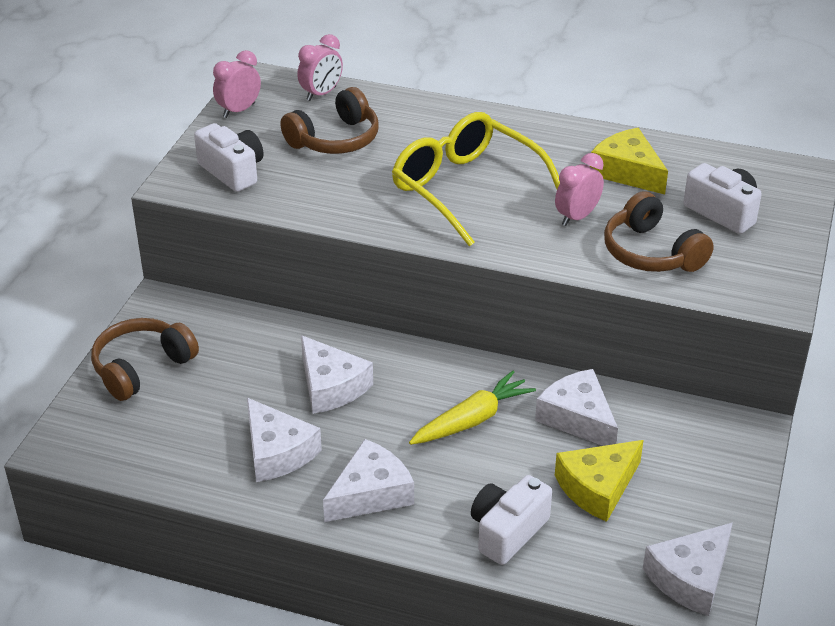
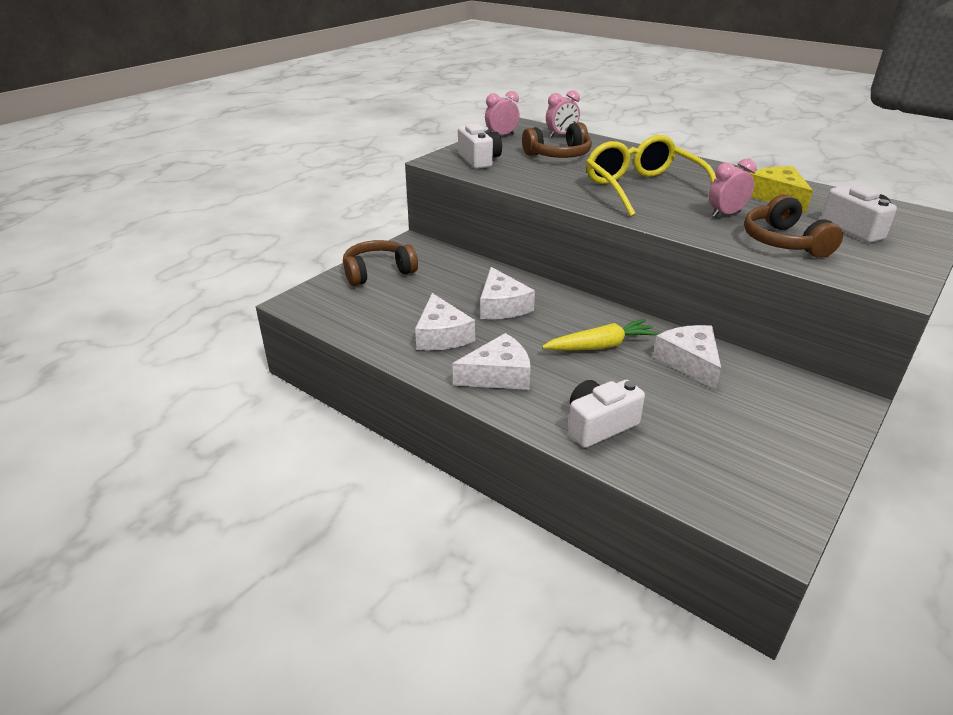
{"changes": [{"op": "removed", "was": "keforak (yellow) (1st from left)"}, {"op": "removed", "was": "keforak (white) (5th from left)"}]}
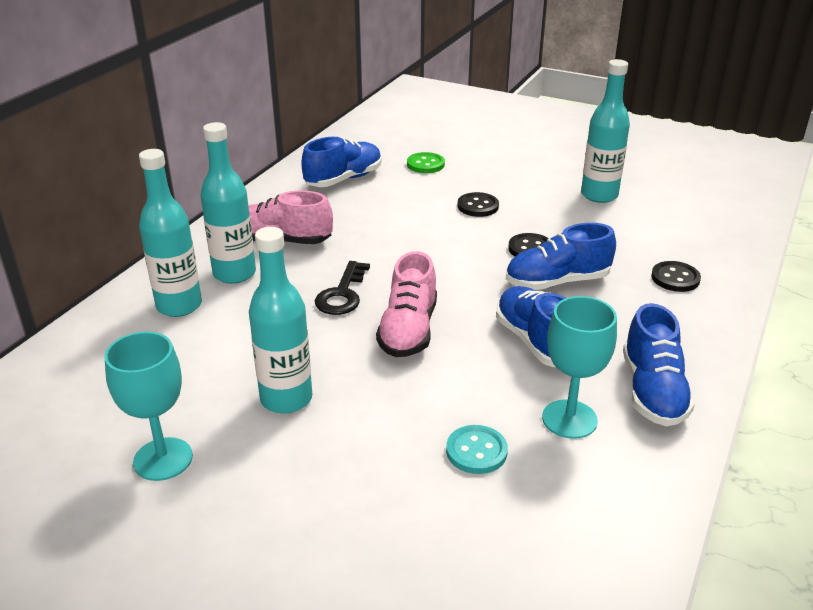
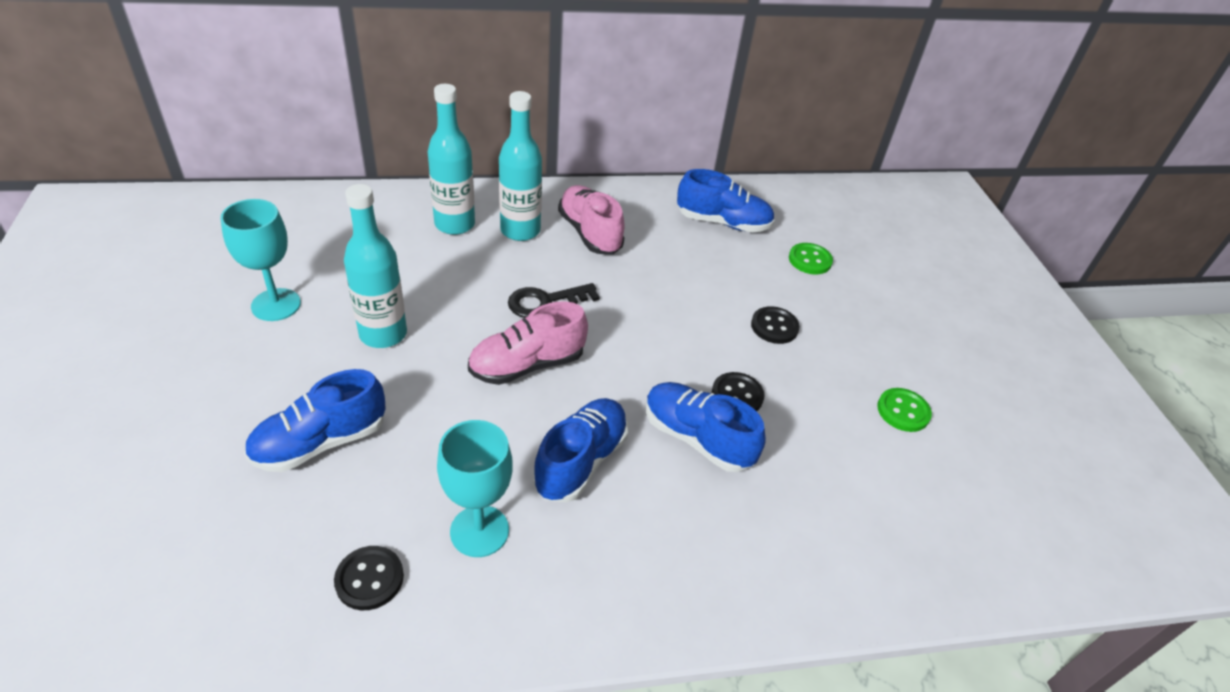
{"changes": [{"op": "removed", "was": "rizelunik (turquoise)"}, {"op": "replaced", "was": "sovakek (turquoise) (4th from left)", "now": "rizelunik (green) (2nd from left)"}, {"op": "moved", "was": "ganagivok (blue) (4th from left in the first image)", "now": "ganagivok (blue) (1st from left)"}, {"op": "moved", "was": "rizelunik (black) (3rd from left in the first image)", "now": "rizelunik (black) (1st from left)"}]}
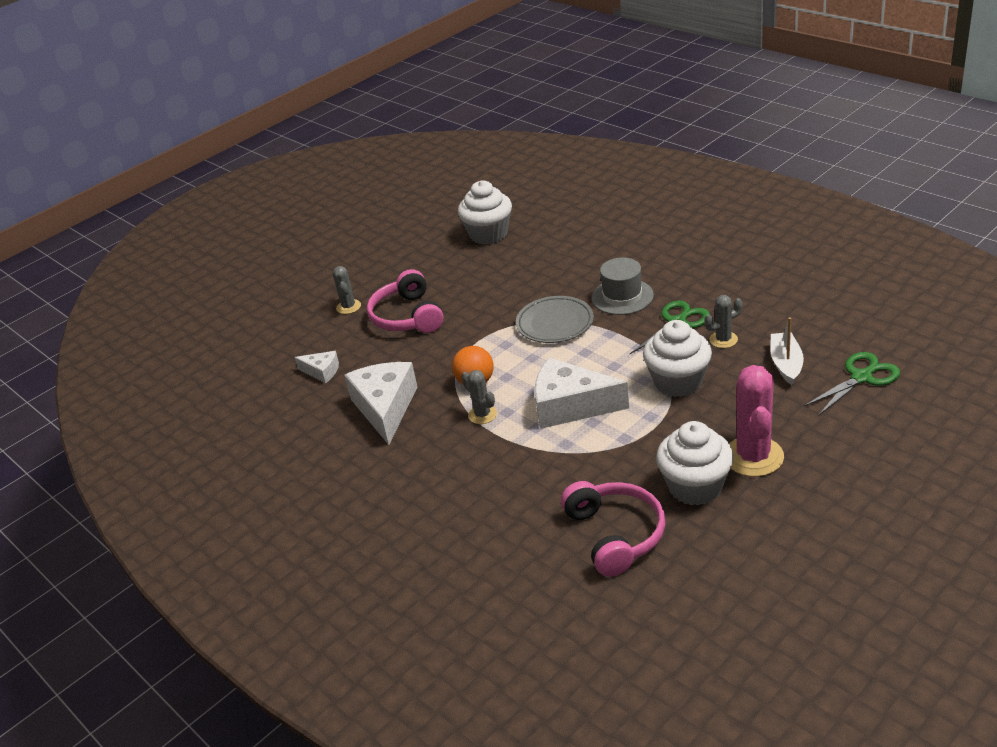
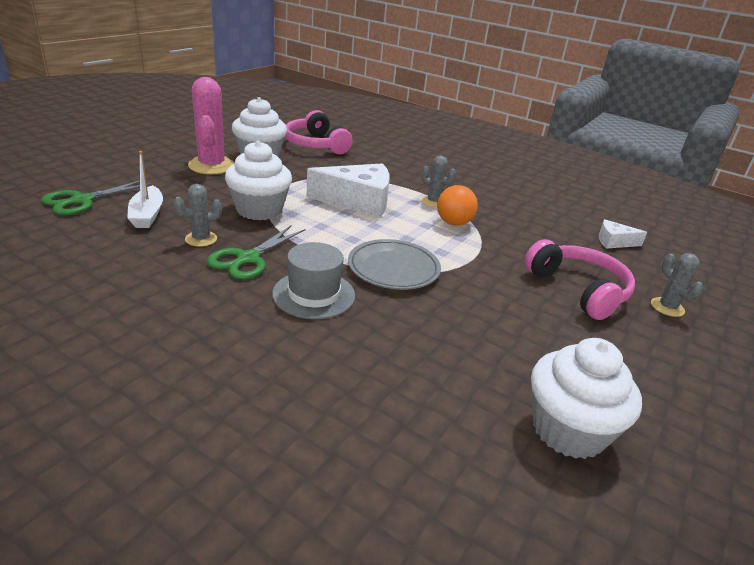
{"changes": [{"op": "removed", "was": "keforak (white) (2nd from left)"}]}
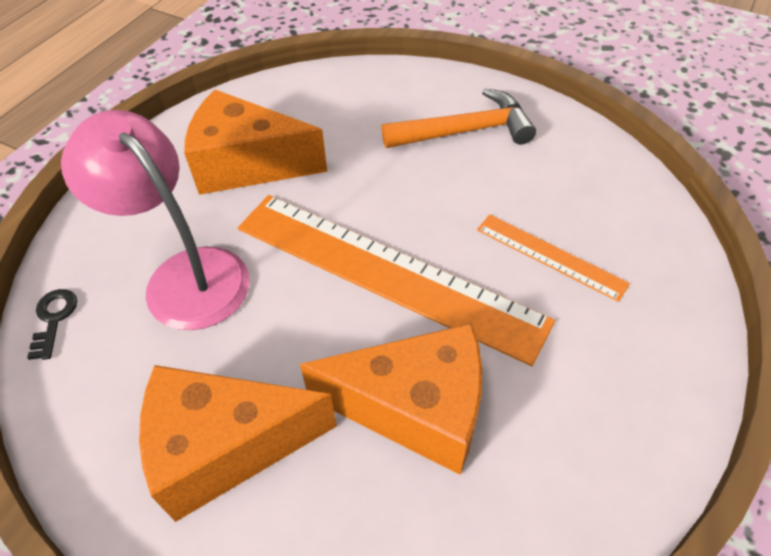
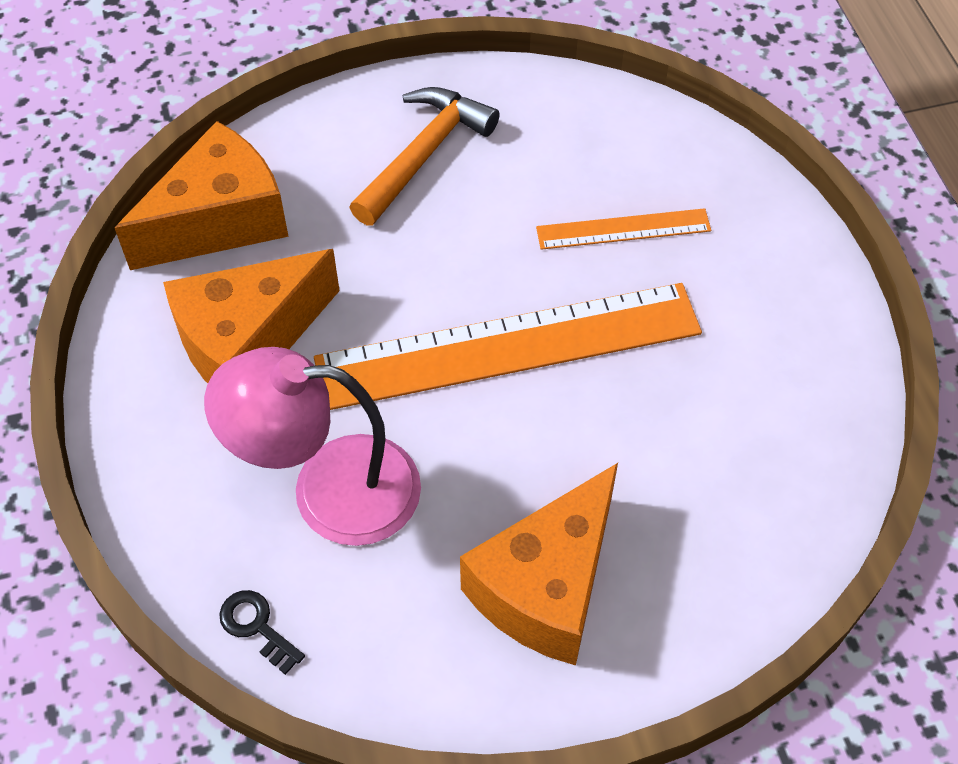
{"changes": [{"op": "moved", "was": "keforak (orange) (3rd from left in the first image)", "now": "keforak (orange) (1st from left)"}]}
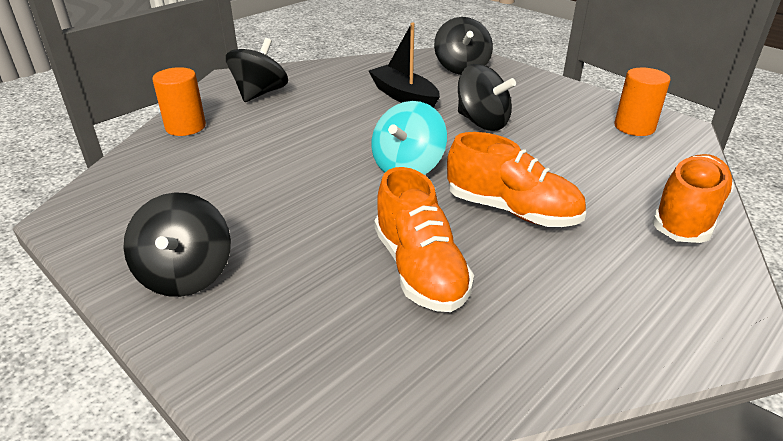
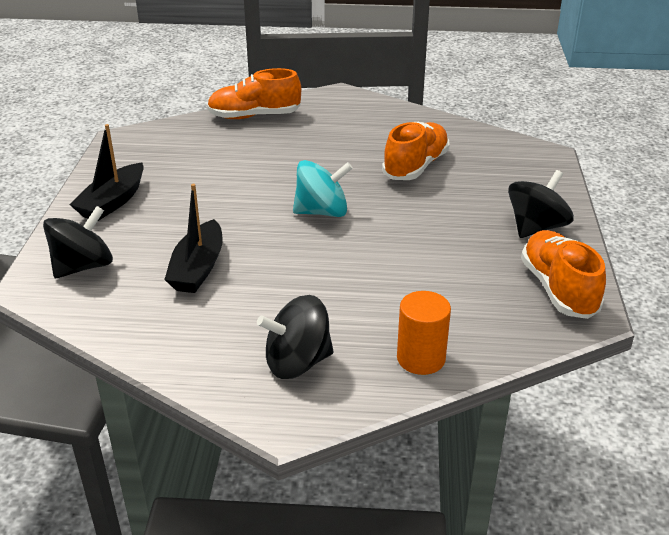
{"changes": [{"op": "moved", "was": "ganagivok (orange) (2nd from left in the first image)", "now": "ganagivok (orange) (3rd from left)"}, {"op": "removed", "was": "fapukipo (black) (4th from left)"}, {"op": "removed", "was": "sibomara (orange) (2nd from left)"}, {"op": "added", "now": "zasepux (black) (1st from left)"}]}
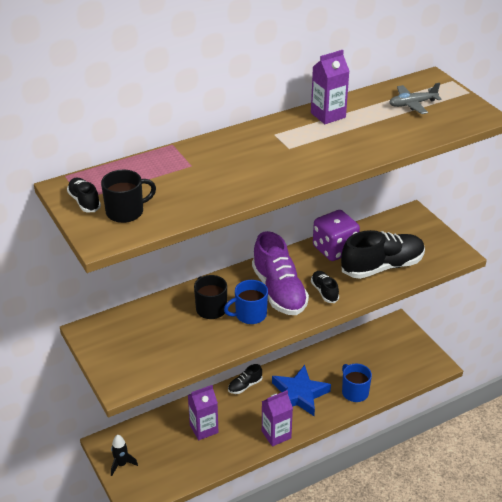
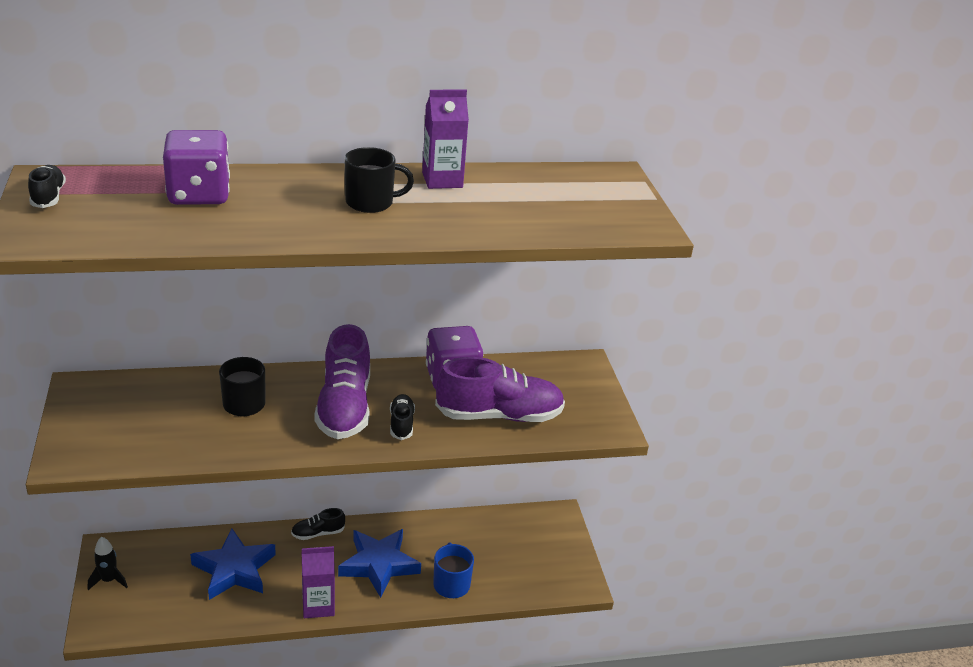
{"changes": [{"op": "moved", "was": "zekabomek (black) (1st from left in the first image)", "now": "zekabomek (black) (2nd from left)"}, {"op": "replaced", "was": "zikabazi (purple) (1st from left)", "now": "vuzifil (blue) (1st from left)"}, {"op": "removed", "was": "zekabomek (blue) (1st from left)"}, {"op": "recoloured", "was": "ganagivok (black) (4th from left)", "now": "ganagivok (purple) (2nd from left)"}, {"op": "removed", "was": "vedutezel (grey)"}, {"op": "added", "now": "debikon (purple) (1st from left)"}]}
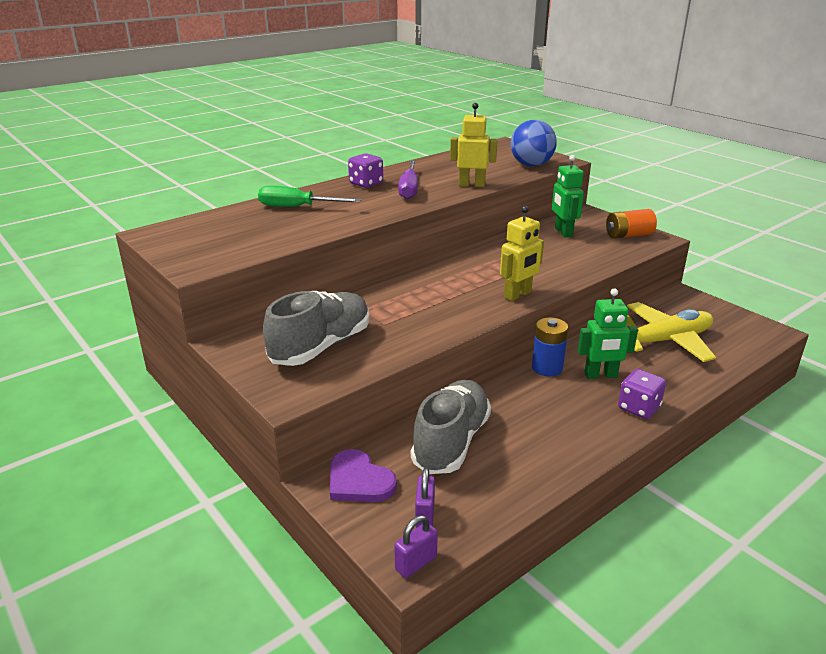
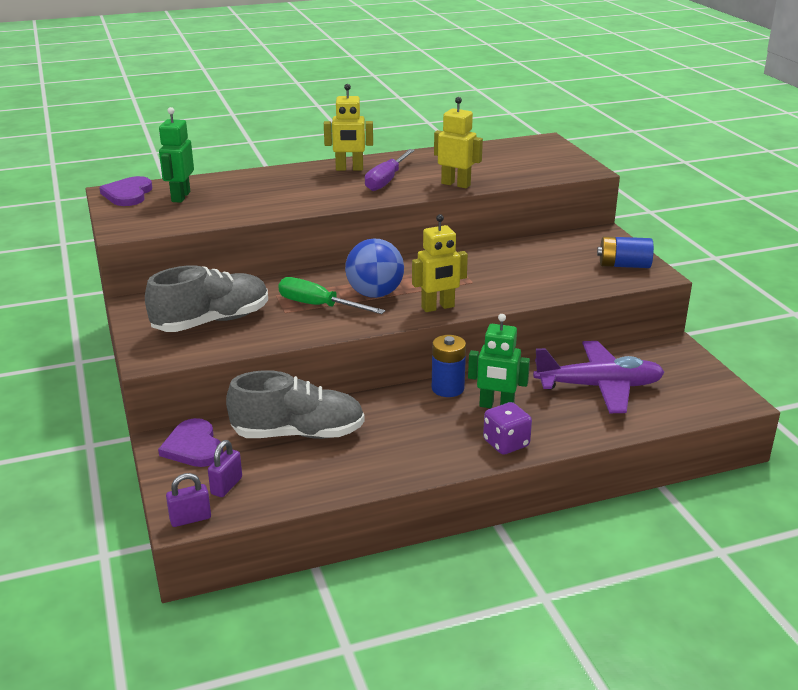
{"changes": [{"op": "moved", "was": "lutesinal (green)"}, {"op": "replaced", "was": "debikon (purple) (1st from left)", "now": "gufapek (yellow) (1st from left)"}, {"op": "turned", "was": "ganagivok (grey) (2nd from left)", "clockwise": 45}, {"op": "moved", "was": "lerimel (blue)"}, {"op": "moved", "was": "gufapek (green) (1st from left)"}, {"op": "recoloured", "was": "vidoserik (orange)", "now": "vidoserik (blue) (2nd from left)"}, {"op": "recoloured", "was": "vedutezel (yellow)", "now": "vedutezel (purple)"}, {"op": "added", "now": "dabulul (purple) (1st from left)"}]}
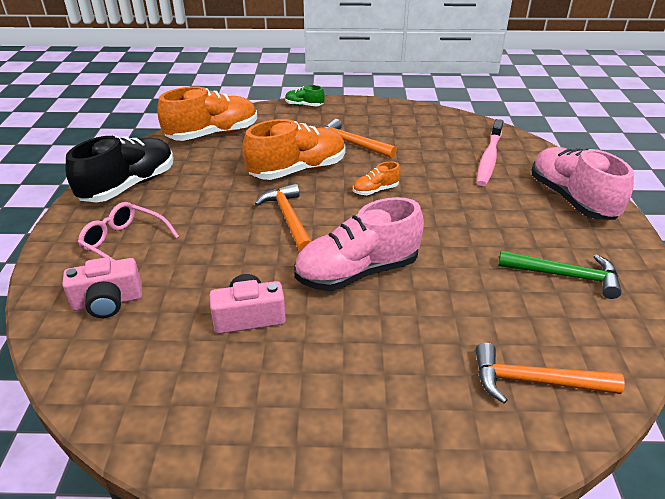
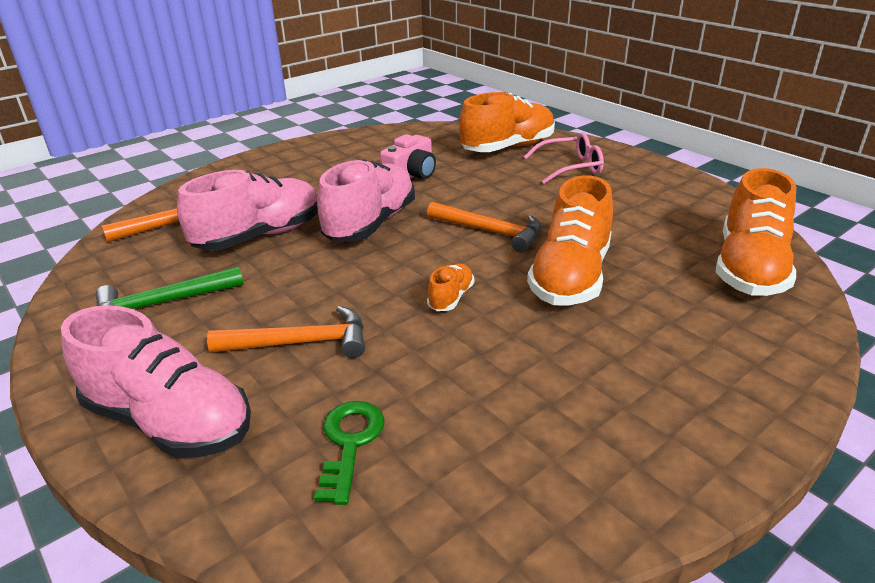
{"changes": [{"op": "replaced", "was": "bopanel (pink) (1st from left)", "now": "ganagivok (orange) (2nd from left)"}, {"op": "removed", "was": "ganagivok (black)"}, {"op": "removed", "was": "ganagivok (green)"}, {"op": "moved", "was": "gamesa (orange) (2nd from left)"}, {"op": "replaced", "was": "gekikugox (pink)", "now": "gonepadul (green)"}, {"op": "added", "now": "ganagivok (pink) (2nd from left)"}]}
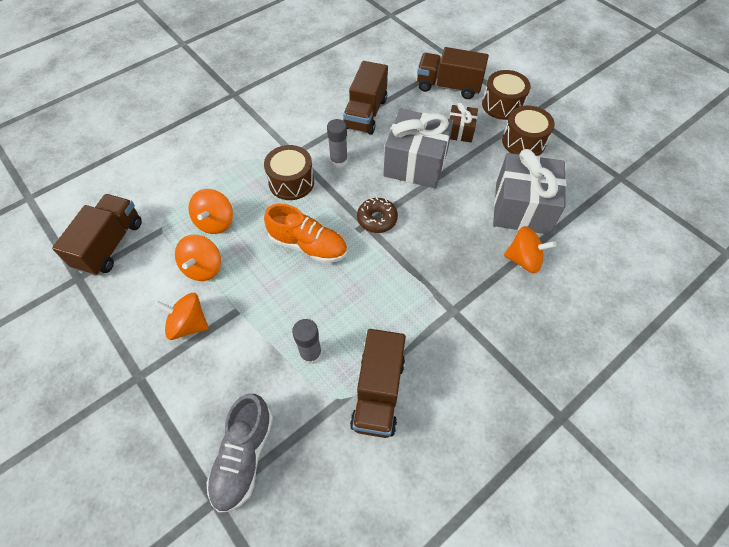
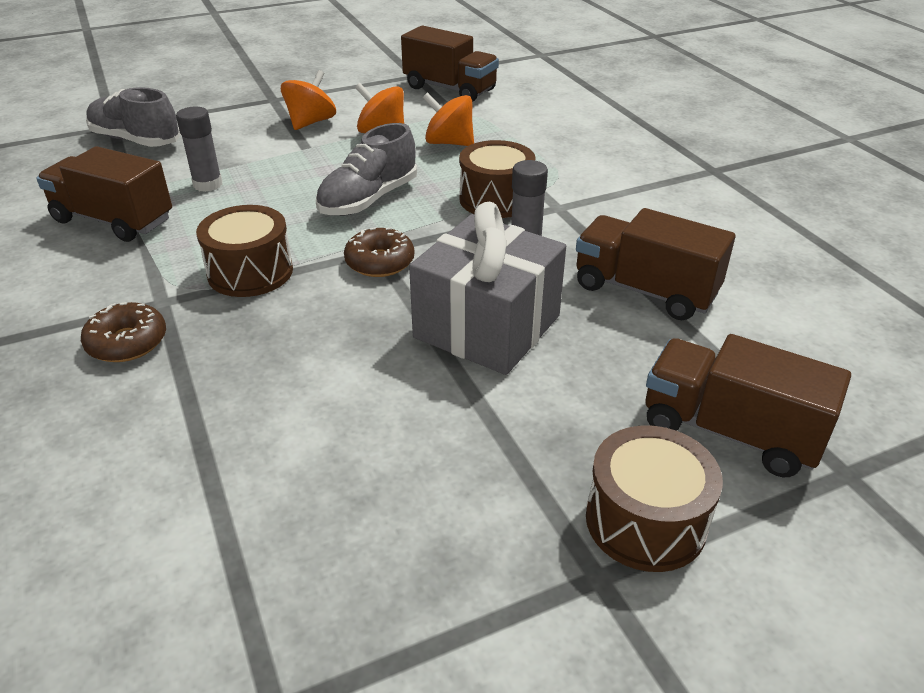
{"changes": [{"op": "recoloured", "was": "ganagivok (orange)", "now": "ganagivok (grey) (2nd from left)"}, {"op": "turned", "was": "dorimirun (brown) (4th from left)", "clockwise": -90}, {"op": "removed", "was": "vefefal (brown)"}, {"op": "removed", "was": "vefefal (grey) (2nd from left)"}, {"op": "moved", "was": "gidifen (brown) (3rd from left in the first image)", "now": "gidifen (brown) (1st from left)"}, {"op": "removed", "was": "fapukipo (orange) (4th from left)"}, {"op": "added", "now": "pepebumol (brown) (1st from left)"}]}
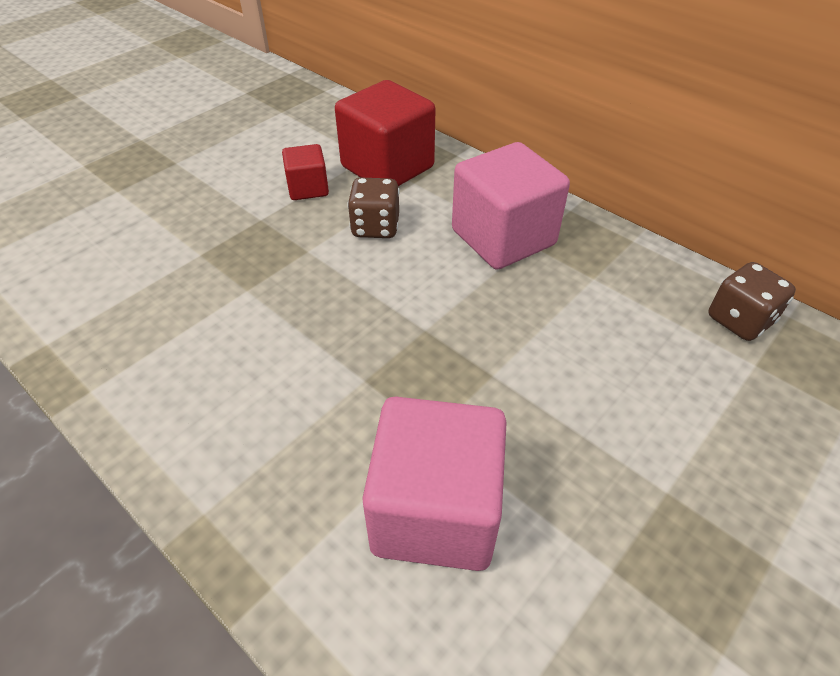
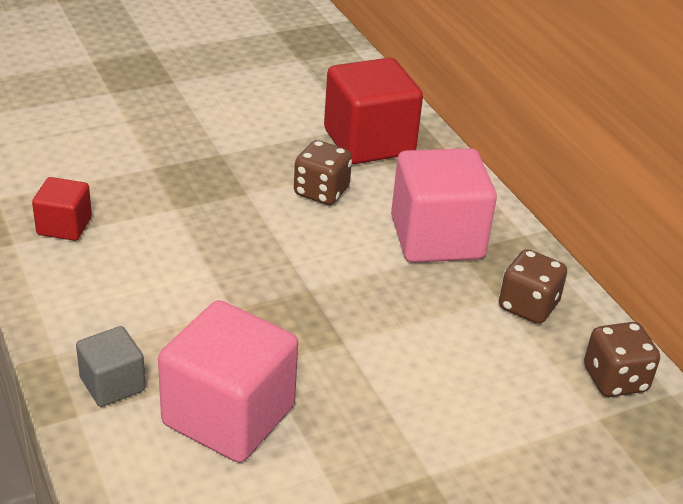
{"changes": [{"op": "moved", "was": "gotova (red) (1st from left)"}, {"op": "added", "now": "gotova (grey)"}, {"op": "added", "now": "debikon (brown) (2nd from left)"}]}
